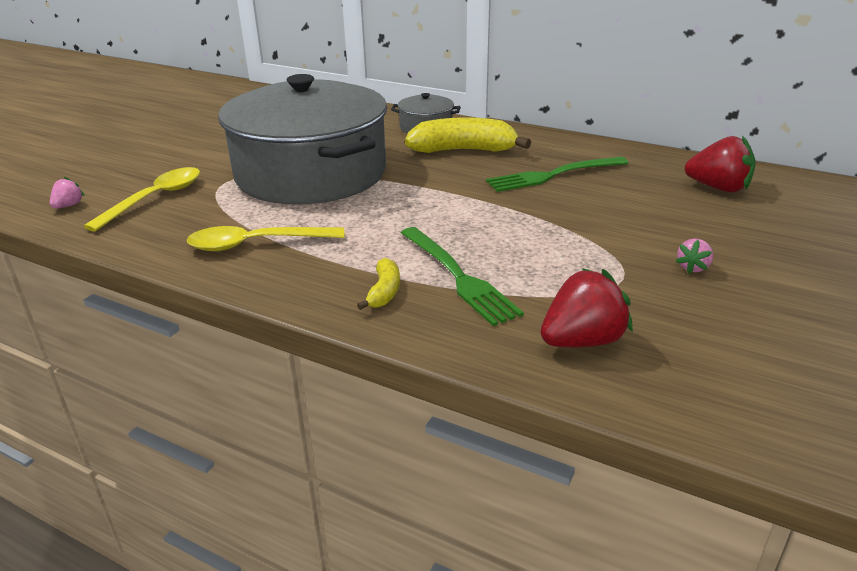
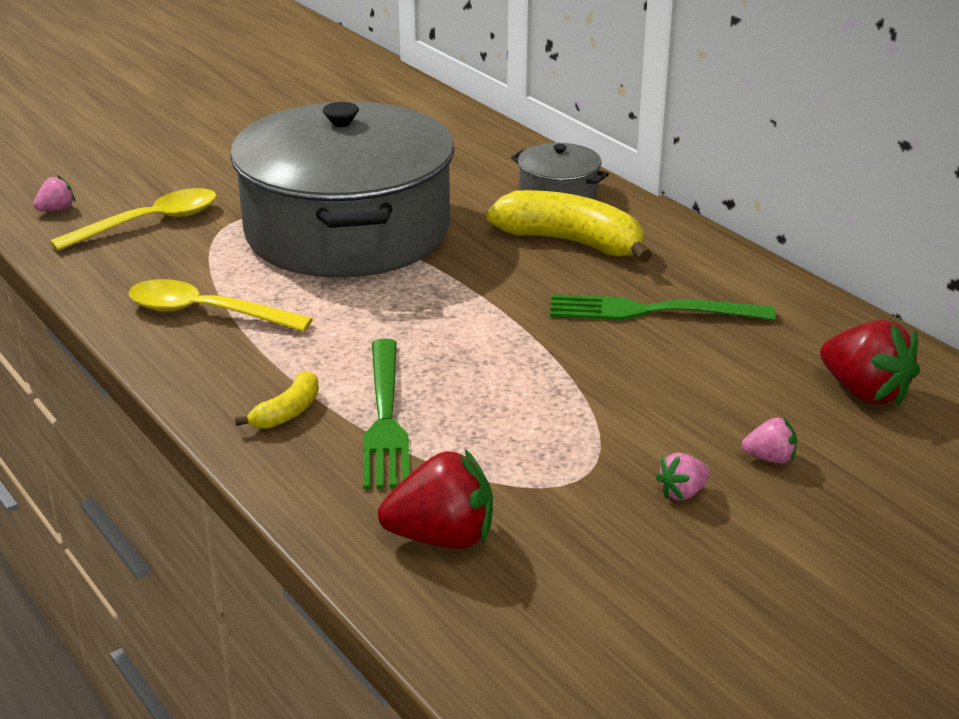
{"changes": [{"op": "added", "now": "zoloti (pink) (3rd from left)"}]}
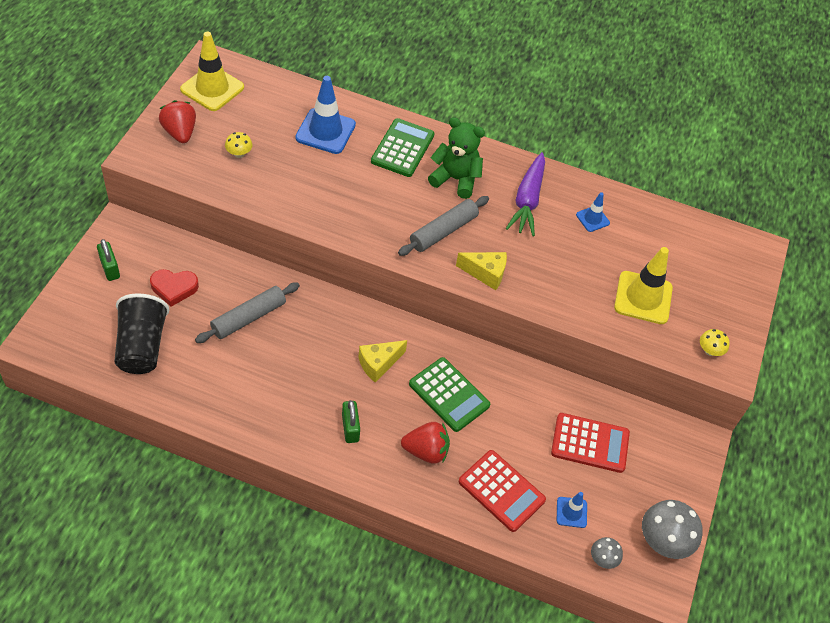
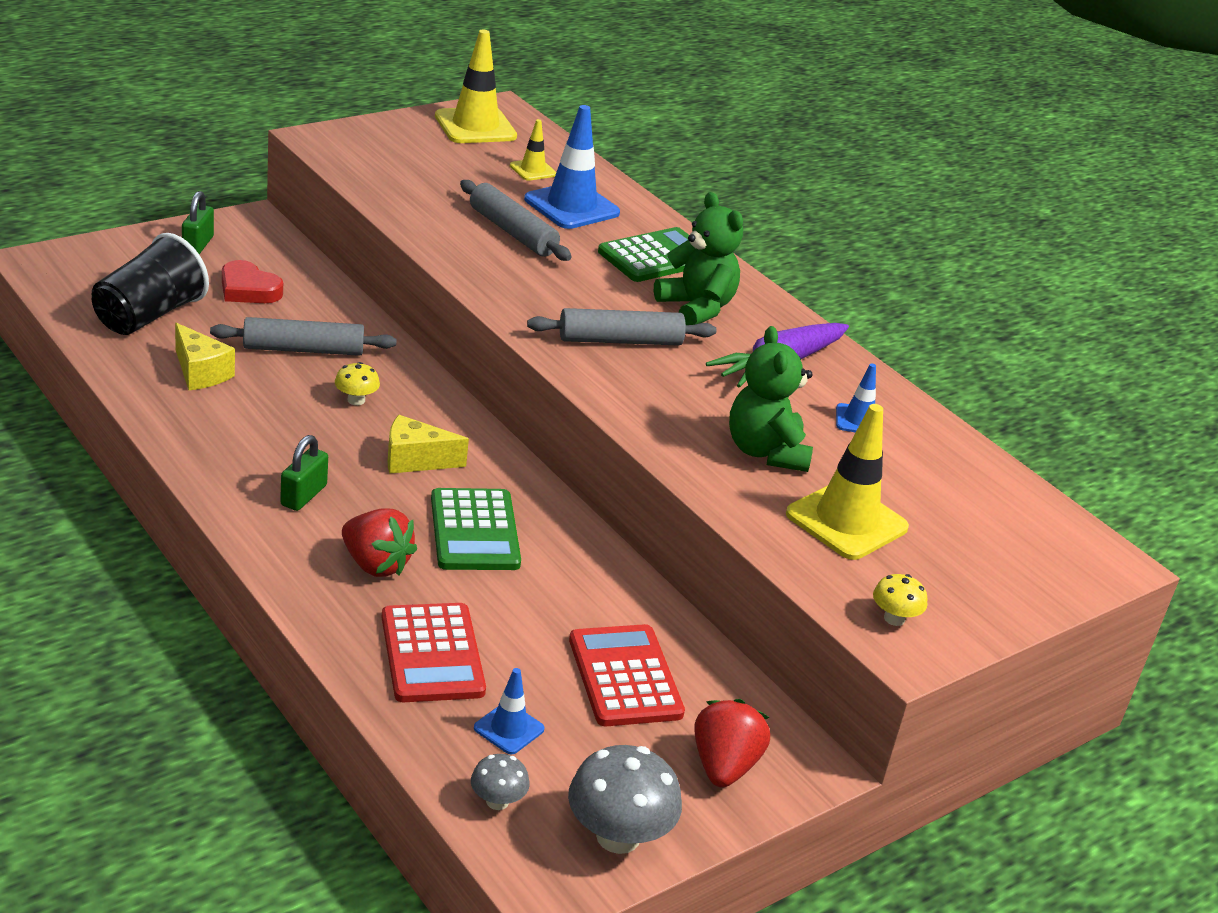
{"changes": [{"op": "moved", "was": "zoloti (red) (1st from left in the first image)", "now": "zoloti (red) (2nd from left)"}, {"op": "moved", "was": "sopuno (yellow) (1st from left)"}, {"op": "moved", "was": "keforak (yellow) (2nd from left in the first image)", "now": "keforak (yellow) (1st from left)"}, {"op": "turned", "was": "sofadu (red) (2nd from left)", "clockwise": -150}, {"op": "added", "now": "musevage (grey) (2nd from left)"}, {"op": "added", "now": "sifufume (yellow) (2nd from left)"}, {"op": "added", "now": "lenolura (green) (2nd from left)"}]}
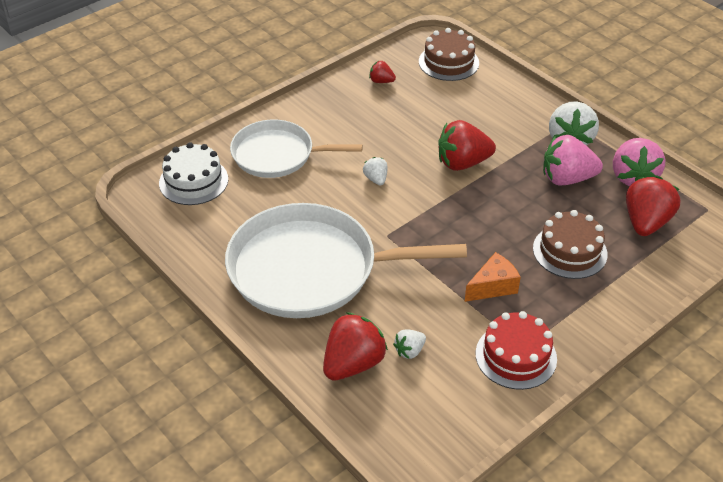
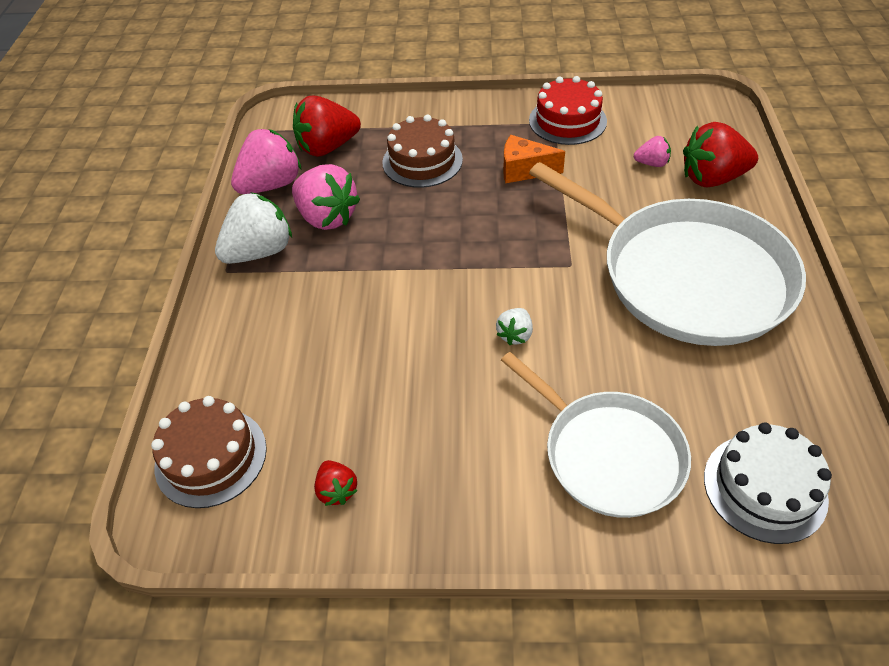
{"changes": [{"op": "recoloured", "was": "zoloti (white) (2nd from left)", "now": "zoloti (pink) (3rd from left)"}, {"op": "removed", "was": "zoloti (red) (3rd from left)"}]}
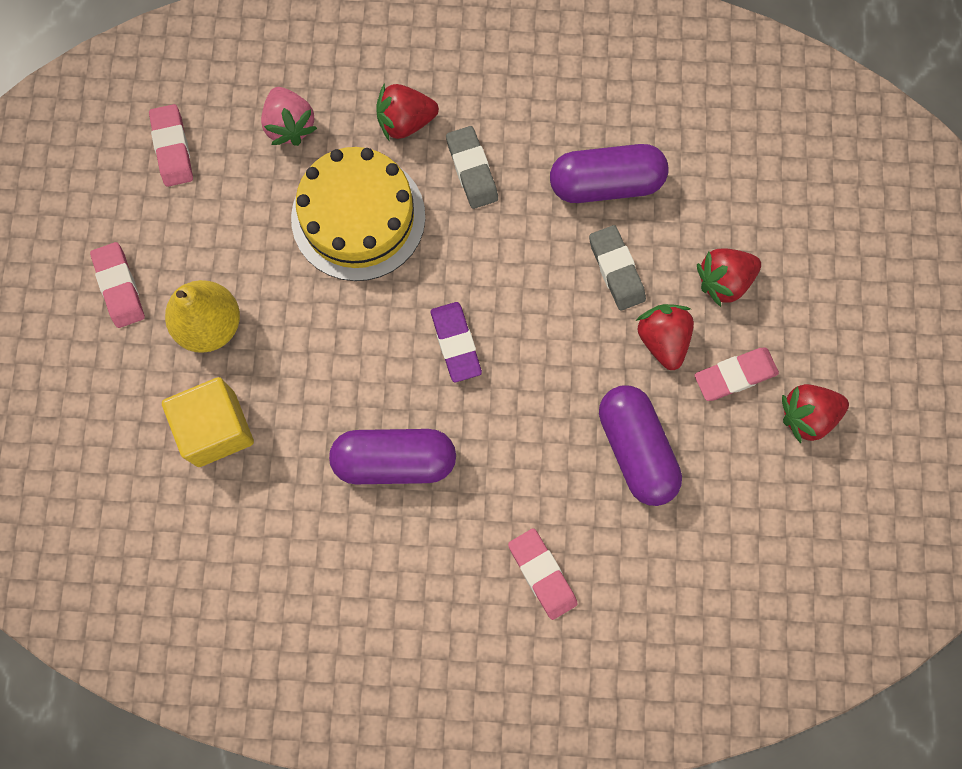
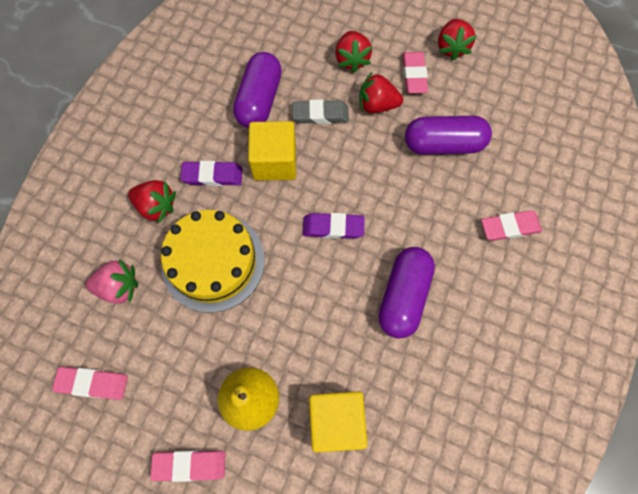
{"changes": [{"op": "turned", "was": "zoloti (red) (1st from left)", "clockwise": -75}, {"op": "recoloured", "was": "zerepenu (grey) (1st from left)", "now": "zerepenu (purple) (1st from left)"}, {"op": "added", "now": "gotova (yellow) (1st from left)"}]}
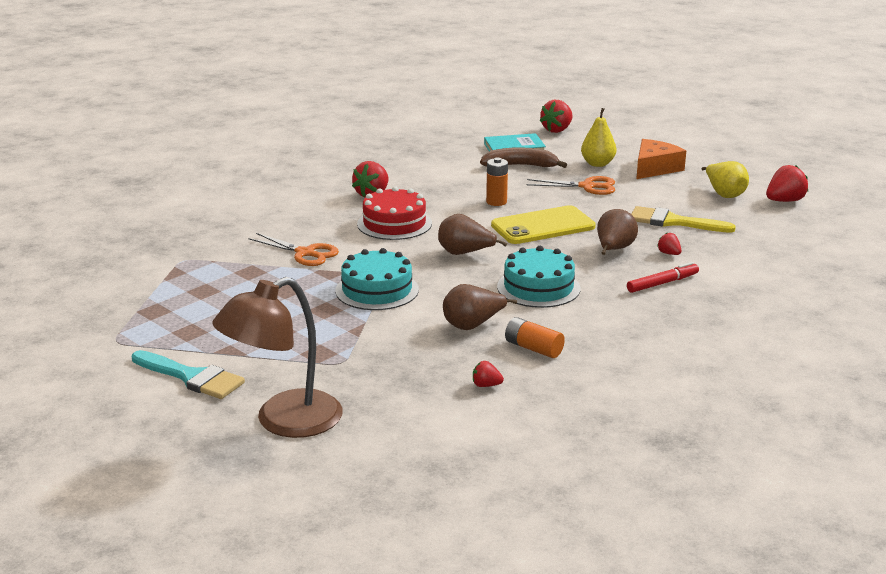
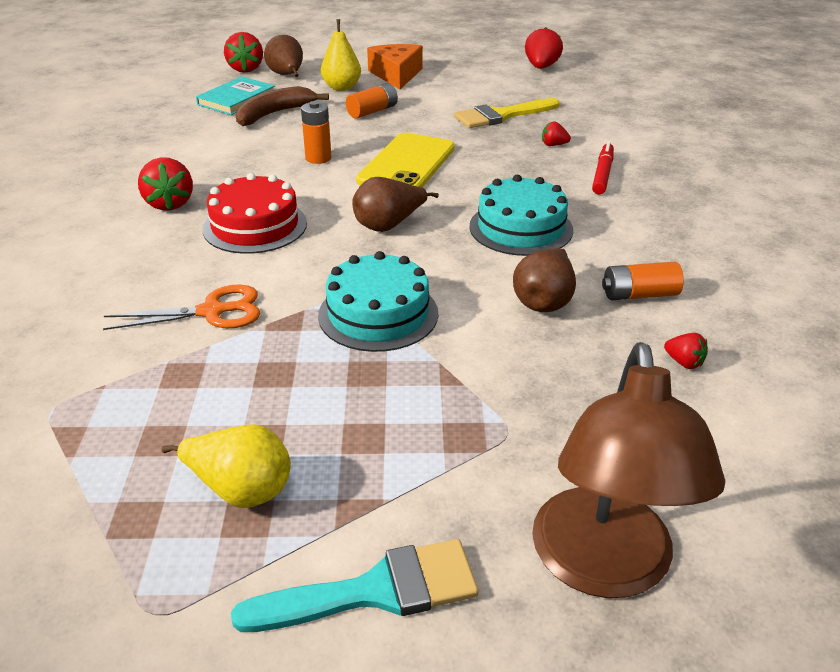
{"changes": [{"op": "turned", "was": "zoloti (red) (2nd from left in the first image)", "clockwise": -105}, {"op": "replaced", "was": "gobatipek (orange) (2nd from left)", "now": "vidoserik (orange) (2nd from left)"}, {"op": "moved", "was": "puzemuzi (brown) (3rd from left in the first image)", "now": "puzemuzi (brown) (1st from left)"}, {"op": "moved", "was": "puzemuzi (yellow) (2nd from left in the first image)", "now": "puzemuzi (yellow) (1st from left)"}]}
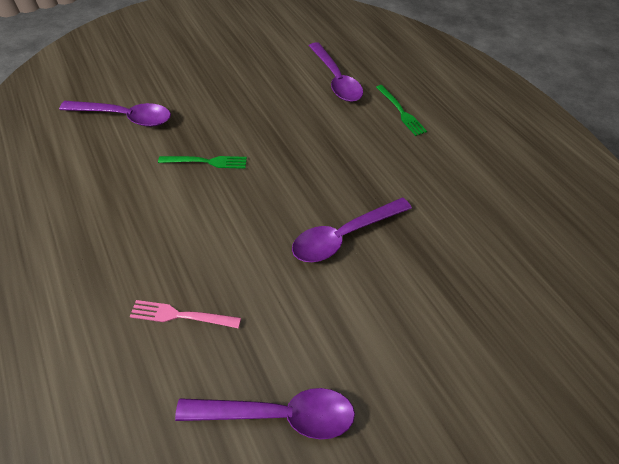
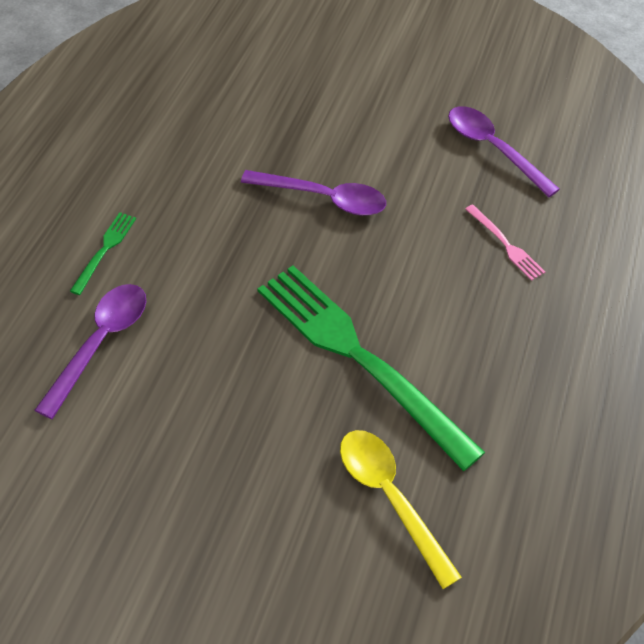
{"changes": [{"op": "recoloured", "was": "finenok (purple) (1st from left)", "now": "finenok (yellow)"}, {"op": "resized", "was": "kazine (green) (1st from left in the first image)", "ratio": 2.44}]}
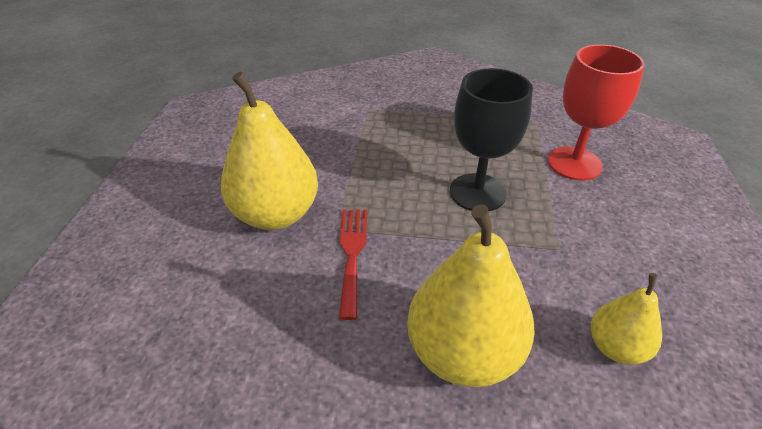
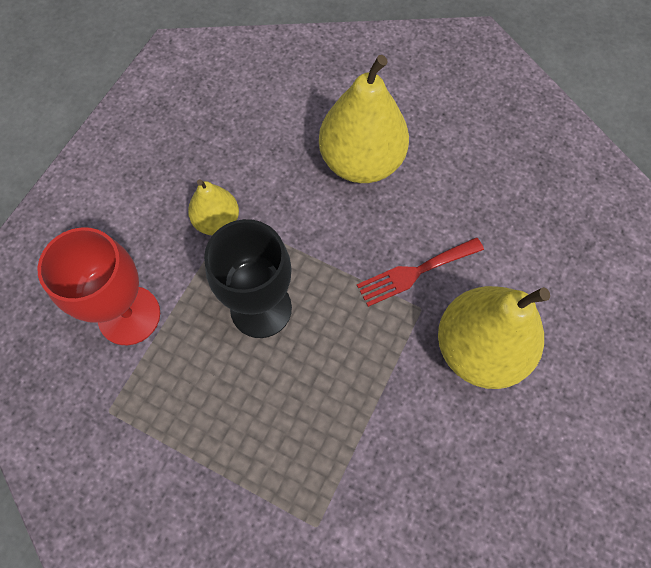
{"changes": [{"op": "turned", "was": "kazine (red)", "clockwise": 45}, {"op": "moved", "was": "puzemuzi (yellow) (3rd from left in the first image)", "now": "puzemuzi (yellow) (1st from left)"}]}
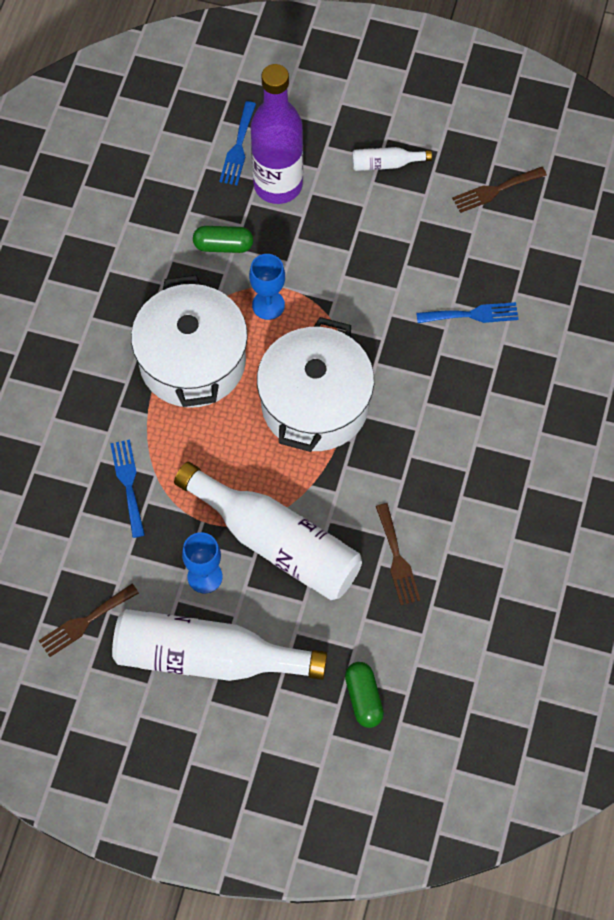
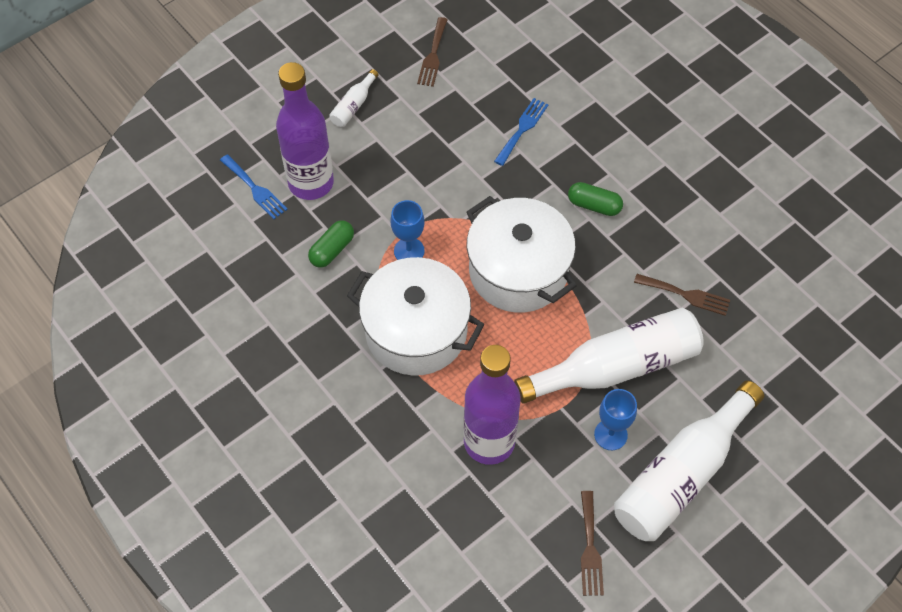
{"changes": [{"op": "replaced", "was": "kazine (blue) (1st from left)", "now": "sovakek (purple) (2nd from left)"}, {"op": "moved", "was": "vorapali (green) (2nd from left)"}]}
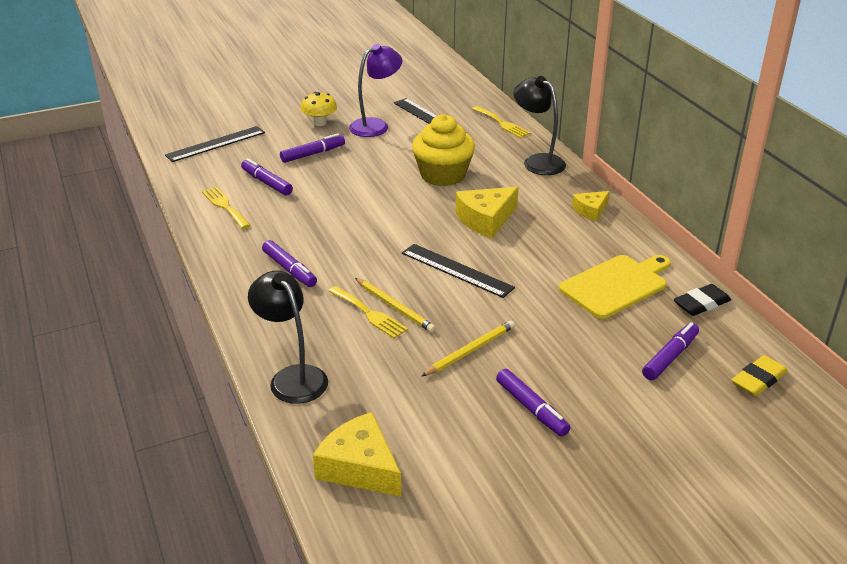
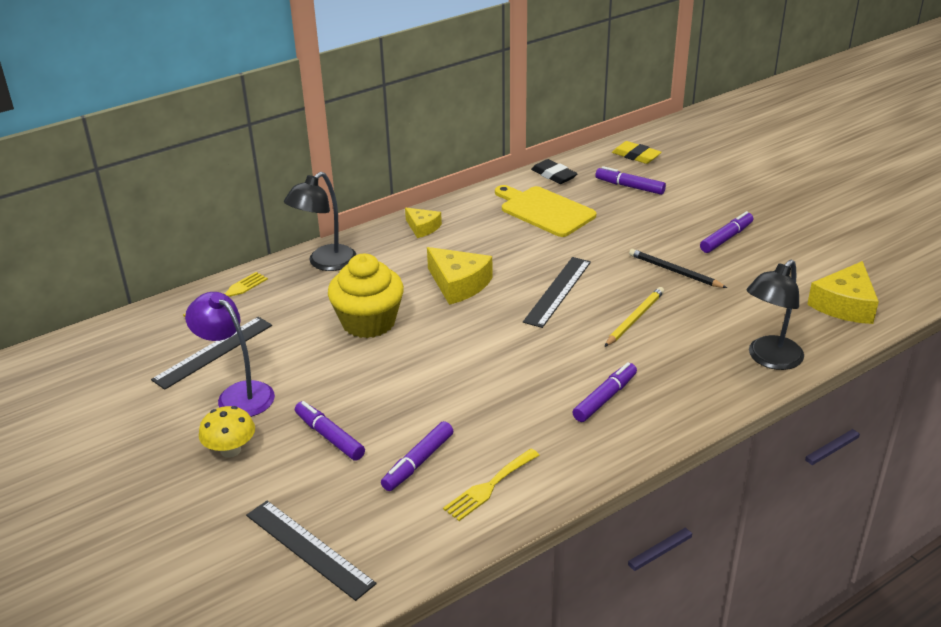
{"changes": [{"op": "removed", "was": "kazine (yellow) (2nd from left)"}, {"op": "recoloured", "was": "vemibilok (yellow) (2nd from left)", "now": "vemibilok (black)"}]}
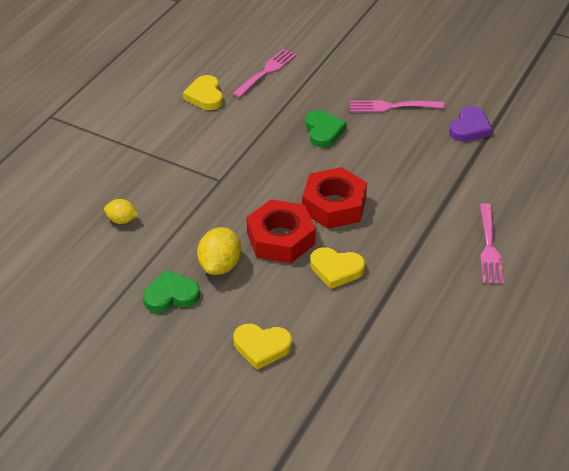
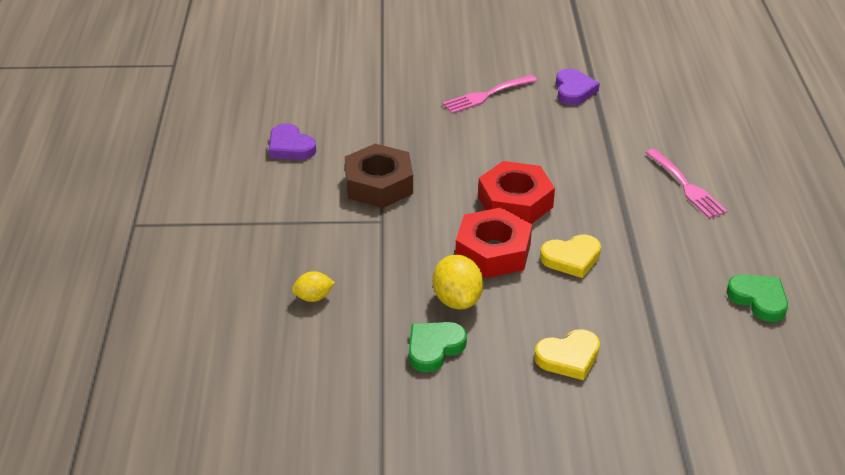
{"changes": [{"op": "recoloured", "was": "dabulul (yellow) (1st from left)", "now": "dabulul (purple) (1st from left)"}, {"op": "removed", "was": "kazine (pink) (1st from left)"}, {"op": "moved", "was": "dabulul (green) (2nd from left)"}, {"op": "added", "now": "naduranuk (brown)"}]}
